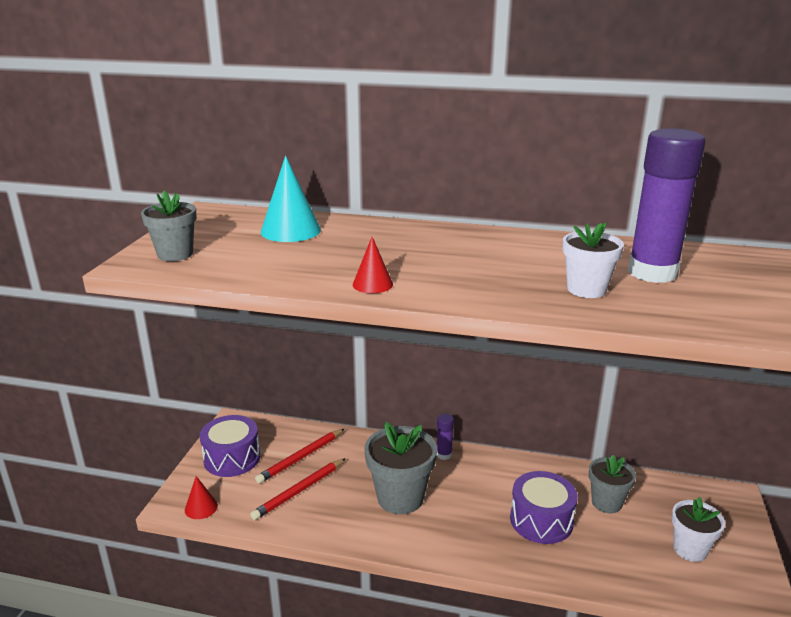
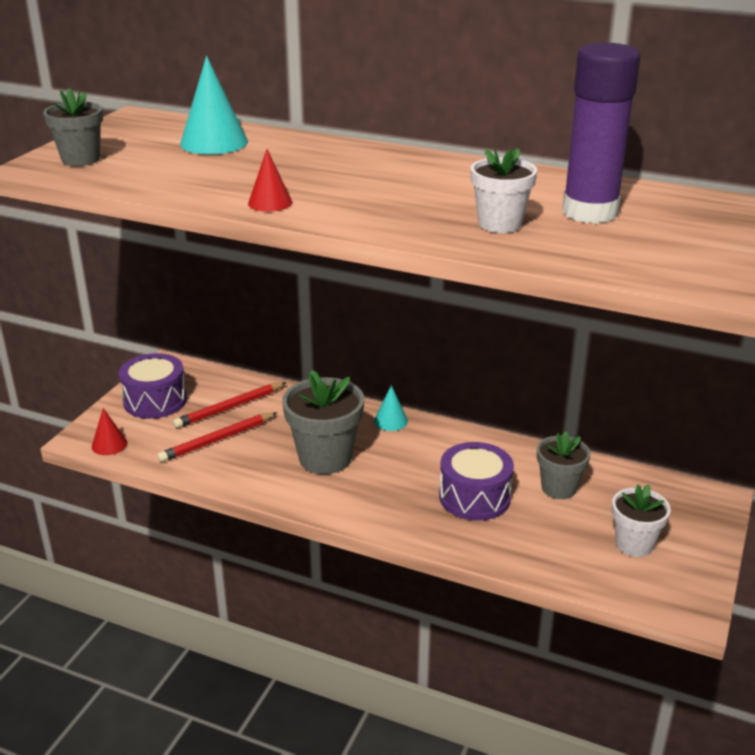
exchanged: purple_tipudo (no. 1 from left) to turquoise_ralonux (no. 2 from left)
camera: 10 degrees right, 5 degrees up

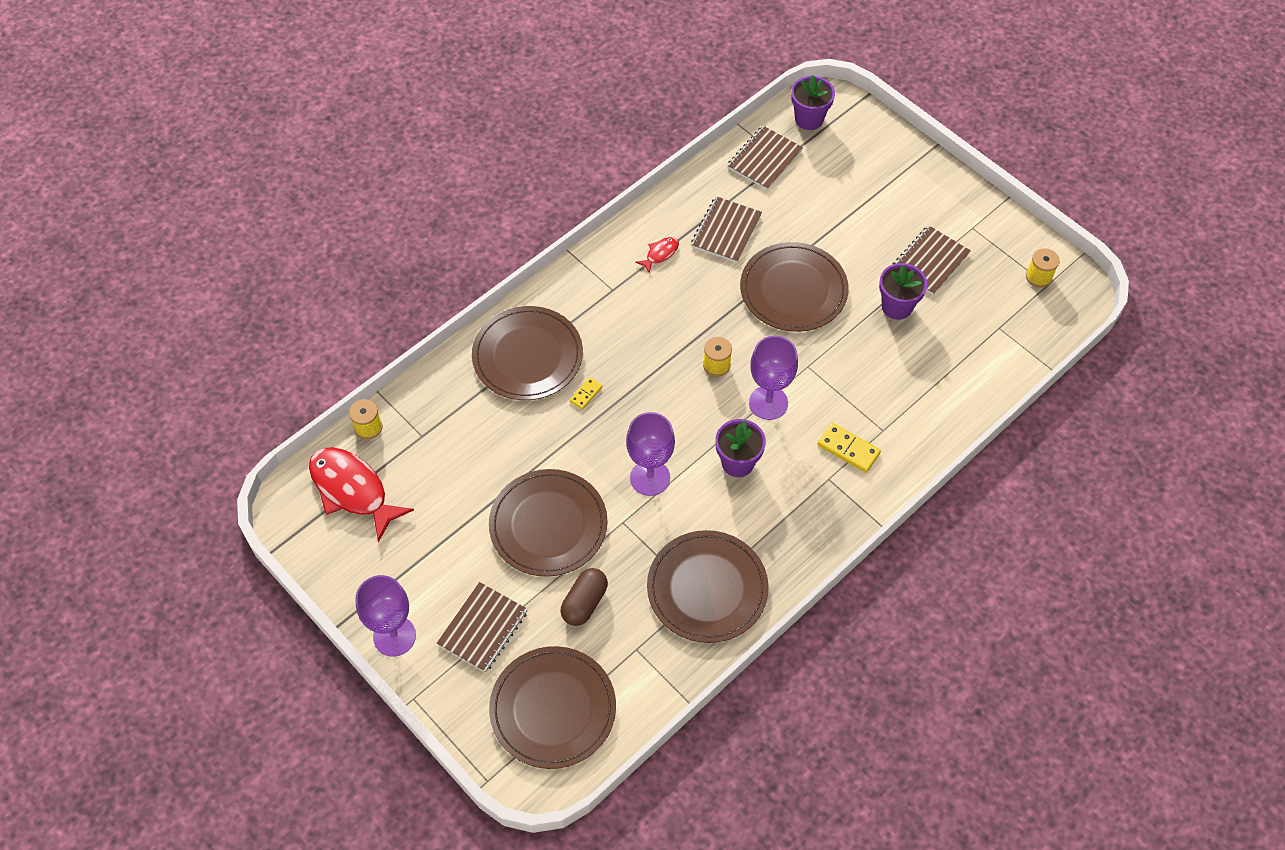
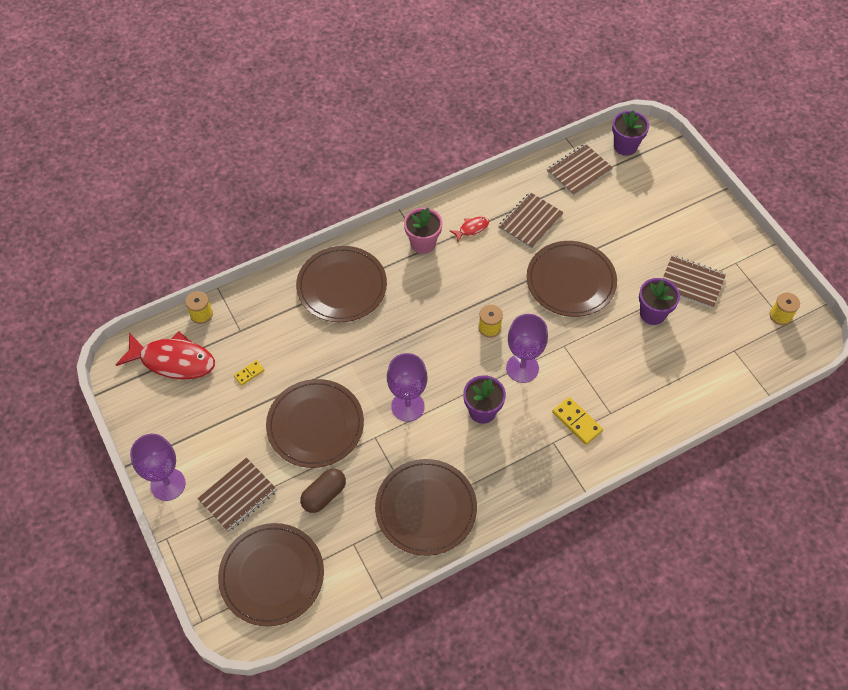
appeared: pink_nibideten
relocated: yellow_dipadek (no. 1 from left)
spun: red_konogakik (no. 1 from left) 135 degrees clockwise; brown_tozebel (no. 4 from left) 60 degrees clockwise
camera: 15 degrees right, 0 degrees up

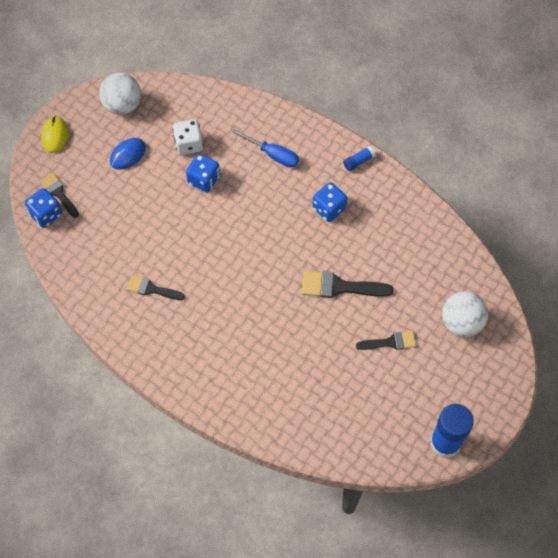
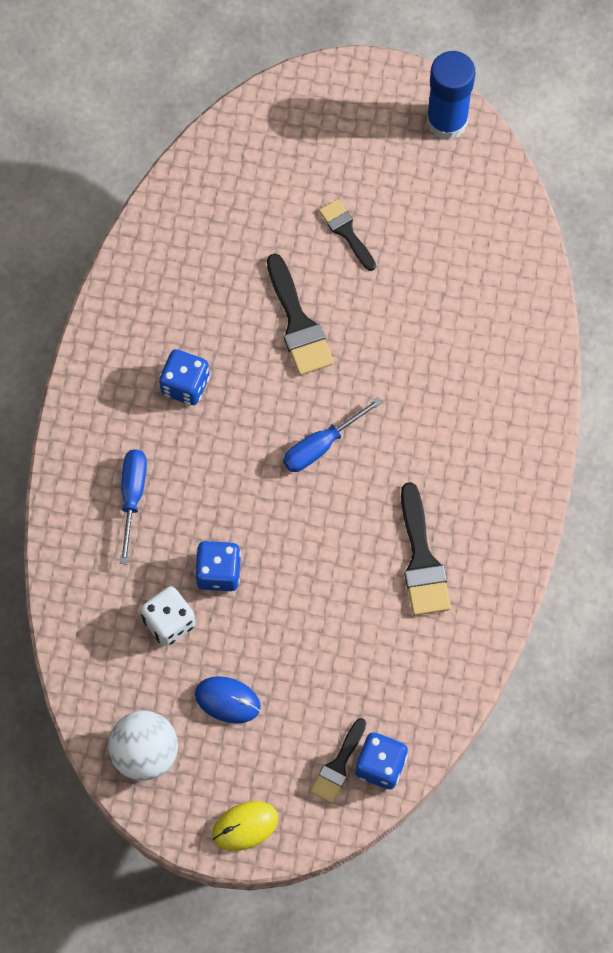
missing: blue_tipudo (no. 1 from left); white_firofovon (no. 2 from left)
appeared: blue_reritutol (no. 2 from left)
size: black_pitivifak (no. 2 from left in the first image) x1.56
camera: 115 degrees left, 5 degrees up

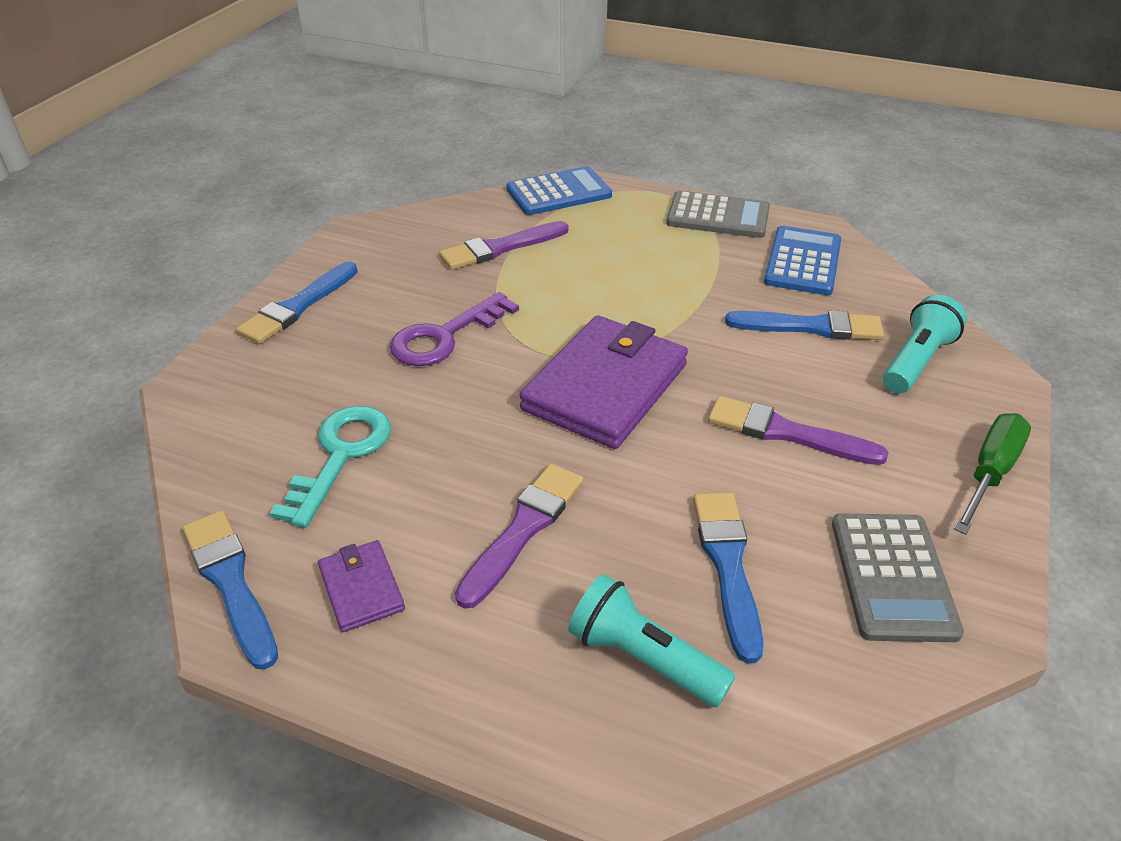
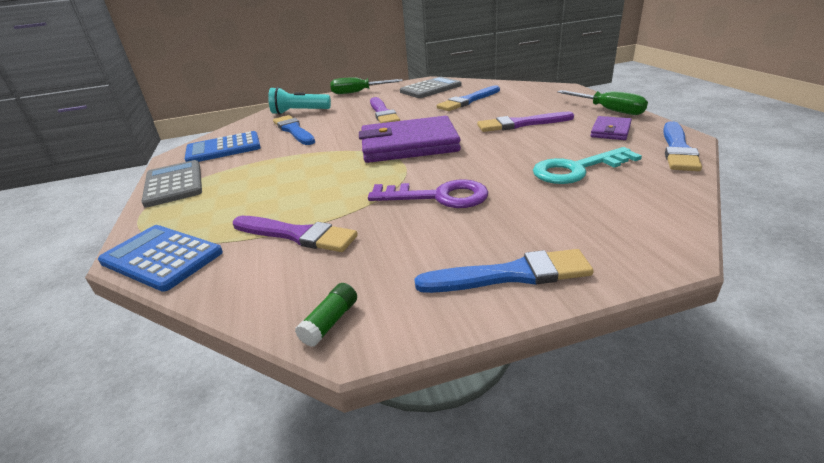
missing: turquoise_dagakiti (no. 1 from left)
appeared: green_tipudo; green_reritutol (no. 2 from left)
camera: 125 degrees left, 10 degrees down

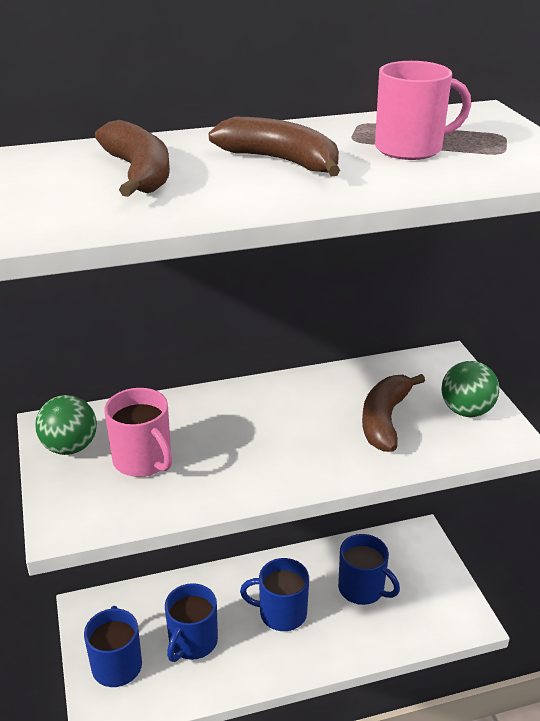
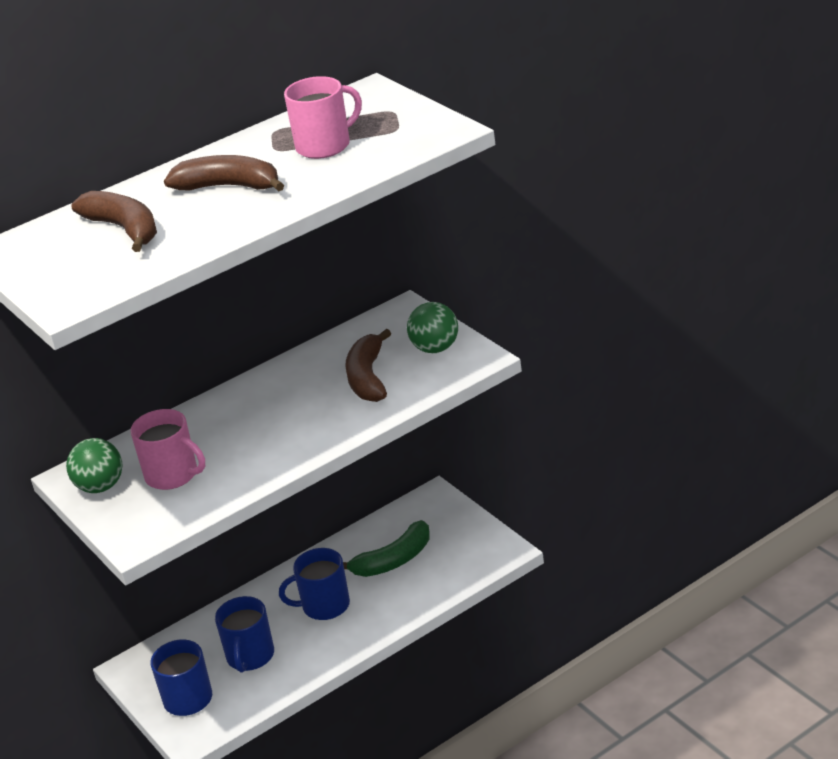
exchanged: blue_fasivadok (no. 4 from left) to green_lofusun
camera: 15 degrees left, 0 degrees up

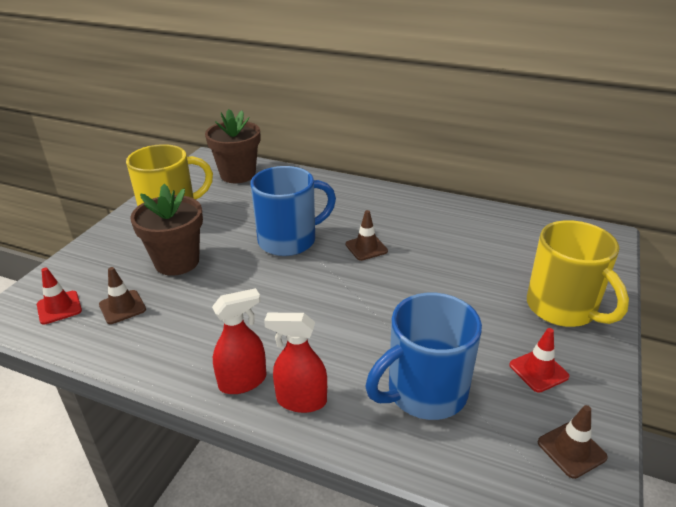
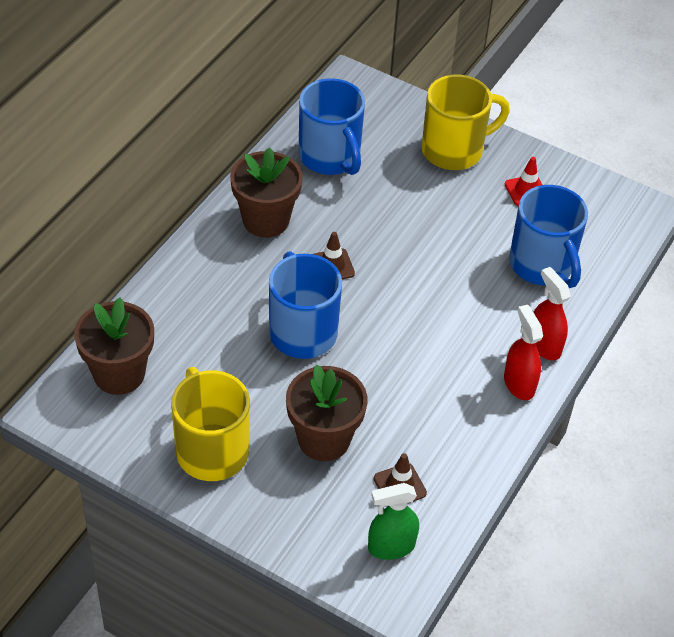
missing: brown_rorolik (no. 3 from left)
appeared: brown_nibideten (no. 2 from left); blue_fasivadok (no. 2 from left)
exchanged: red_rorolik (no. 1 from left) to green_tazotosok
spun: red_tazotosok (no. 2 from left) 135 degrees clockwise
camera: 85 degrees left, 15 degrees up

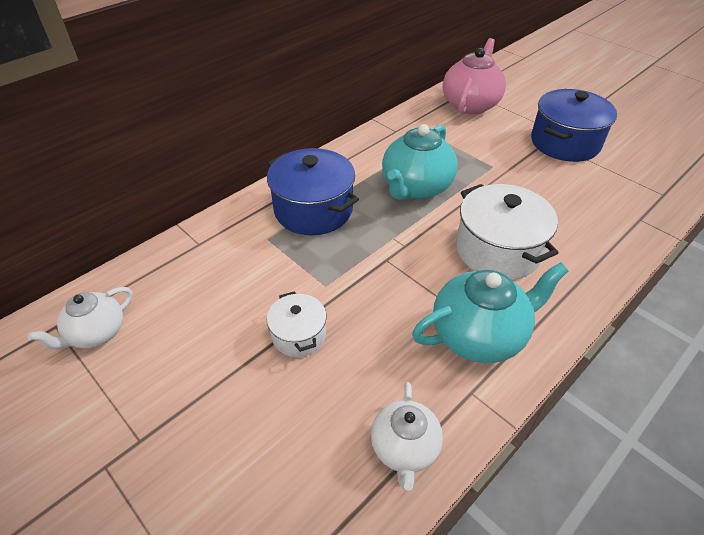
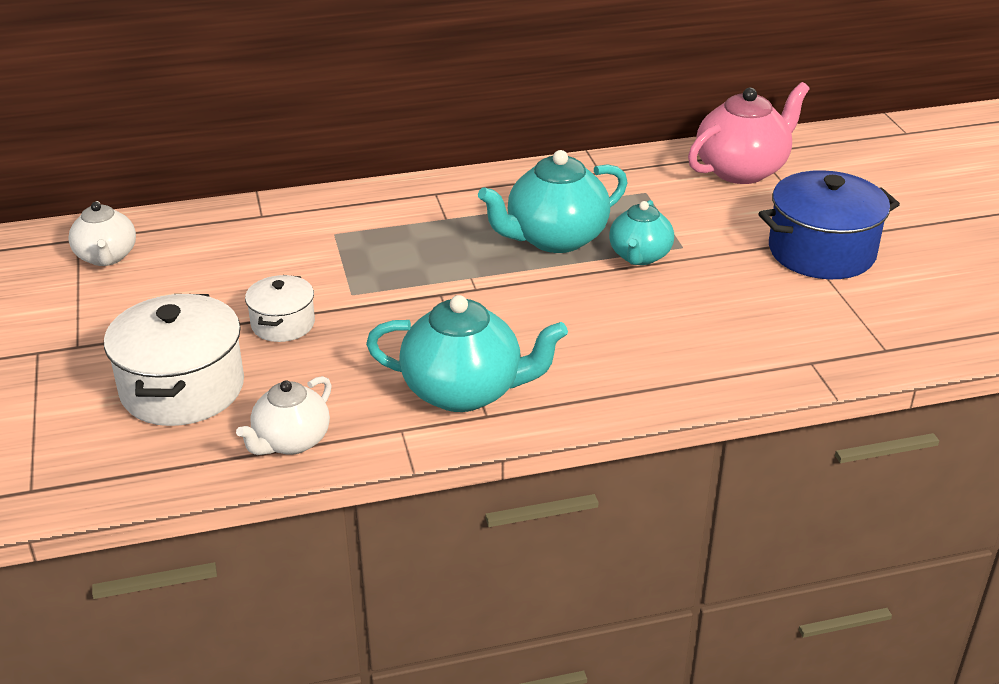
missing: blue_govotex (no. 1 from left)
appeared: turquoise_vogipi (no. 3 from left)
relocated: white_govotex (no. 2 from left in the first image) to white_govotex (no. 1 from left)
spun: white_vogipi (no. 1 from left) 90 degrees counterclockwise
camera: 30 degrees right, 10 degrees down

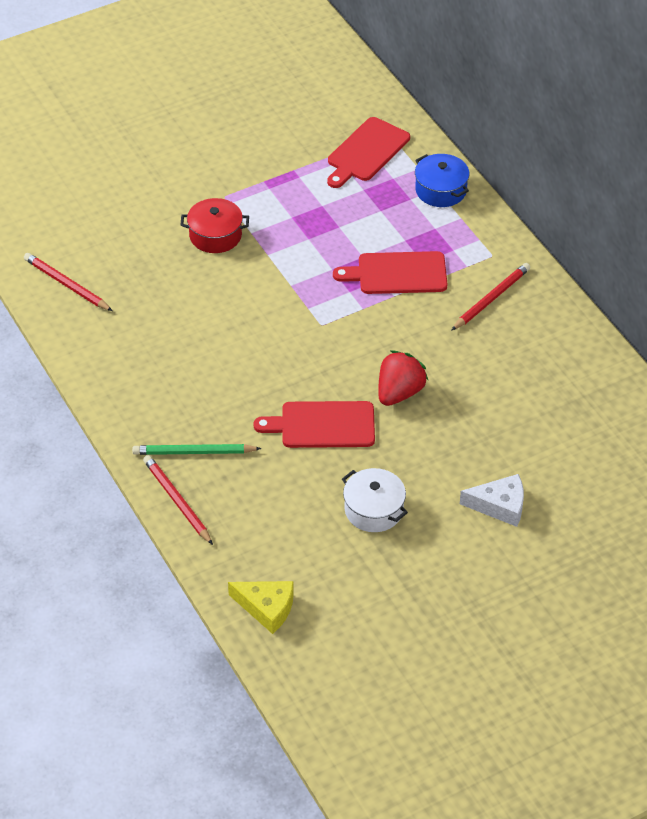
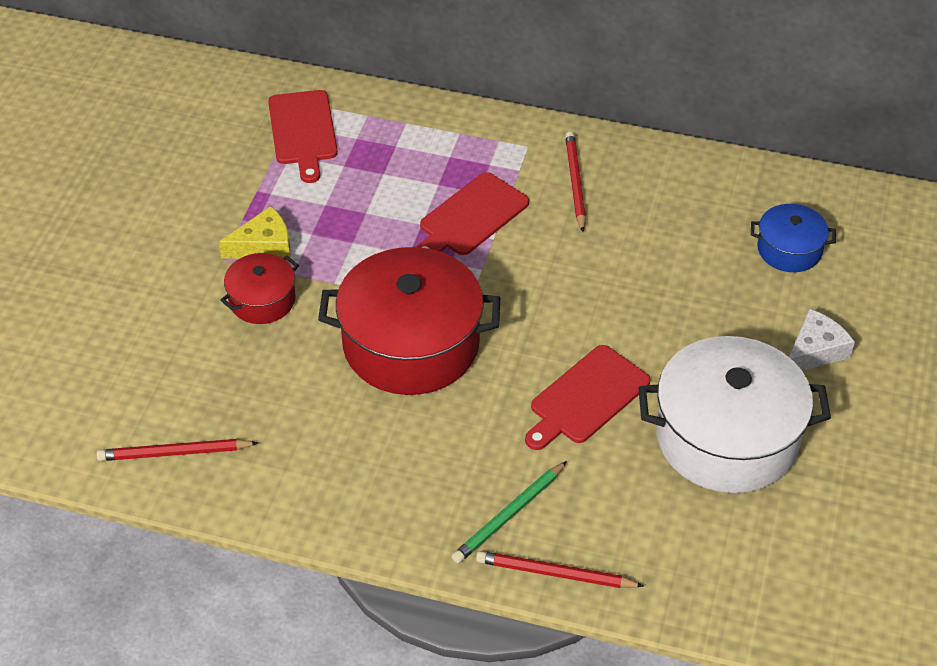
missing: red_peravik
appeared: red_govotex (no. 2 from left)
relocated: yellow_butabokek; blue_govotex
size: white_govotex x2.01
camera: 45 degrees left, 0 degrees up

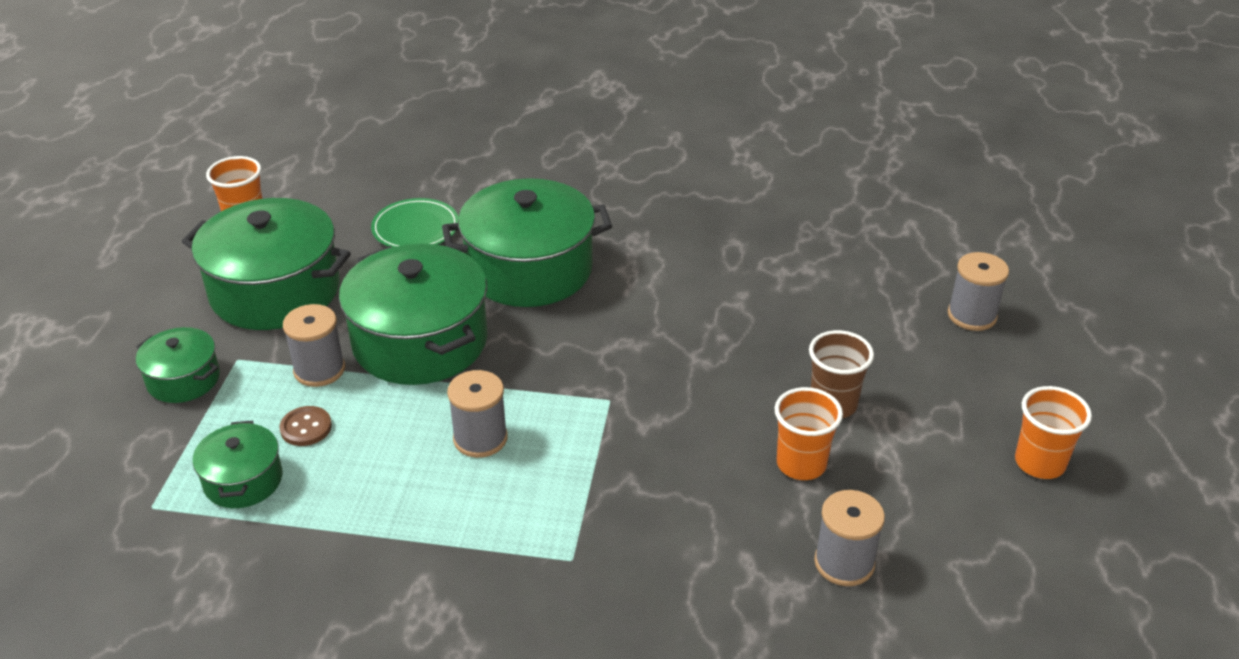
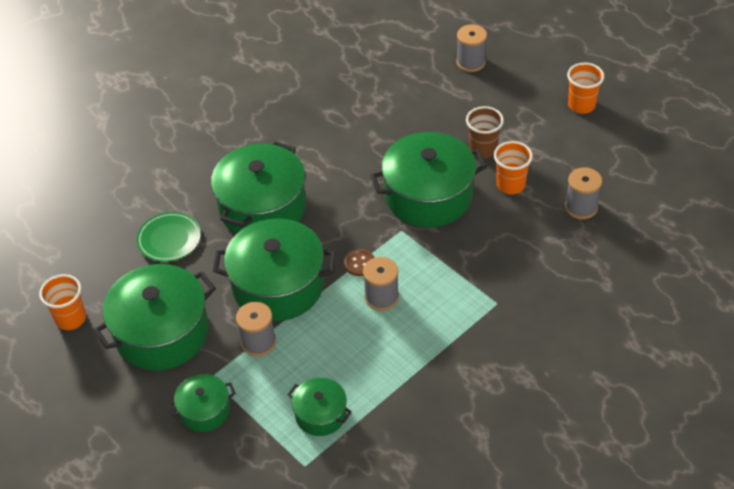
appeared: green_govotex (no. 6 from left)
relocated: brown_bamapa
camera: 50 degrees left, 10 degrees up

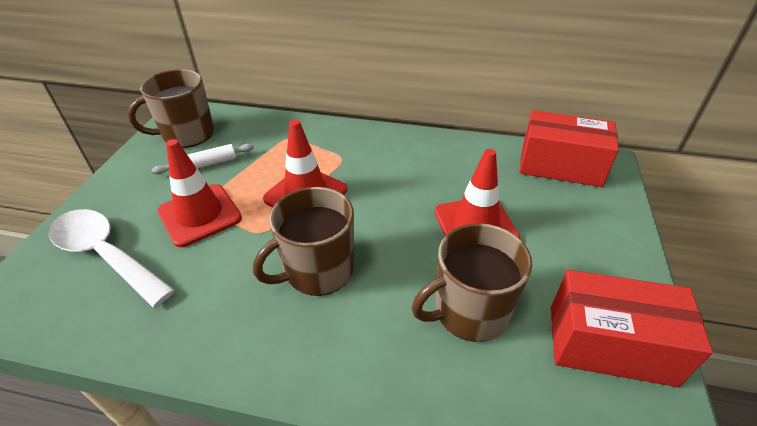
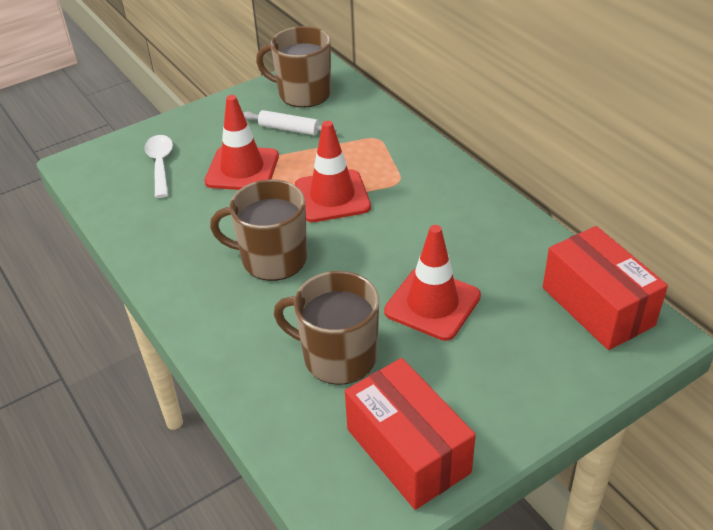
size: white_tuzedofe x0.64
camera: 45 degrees right, 0 degrees up

